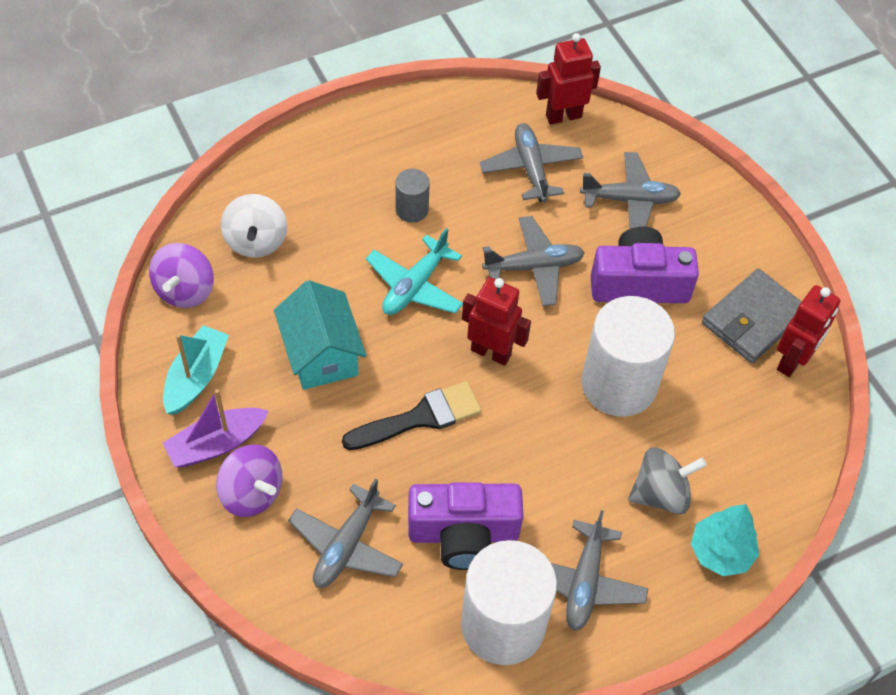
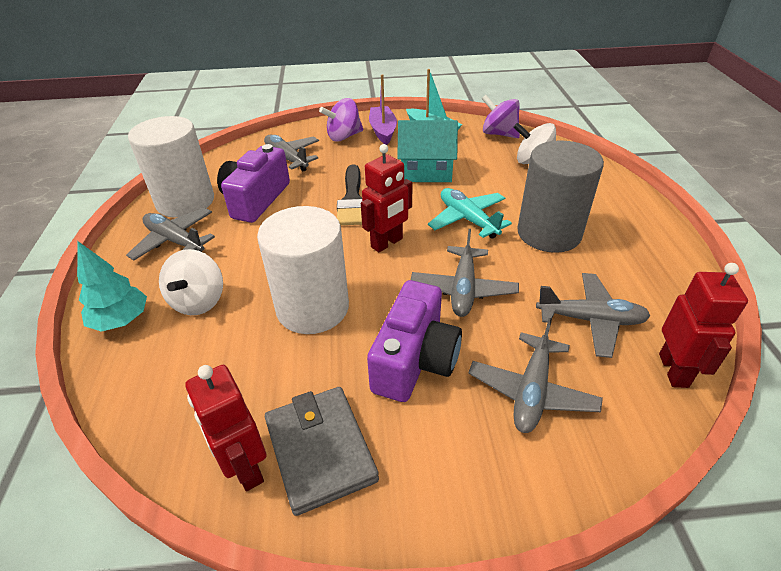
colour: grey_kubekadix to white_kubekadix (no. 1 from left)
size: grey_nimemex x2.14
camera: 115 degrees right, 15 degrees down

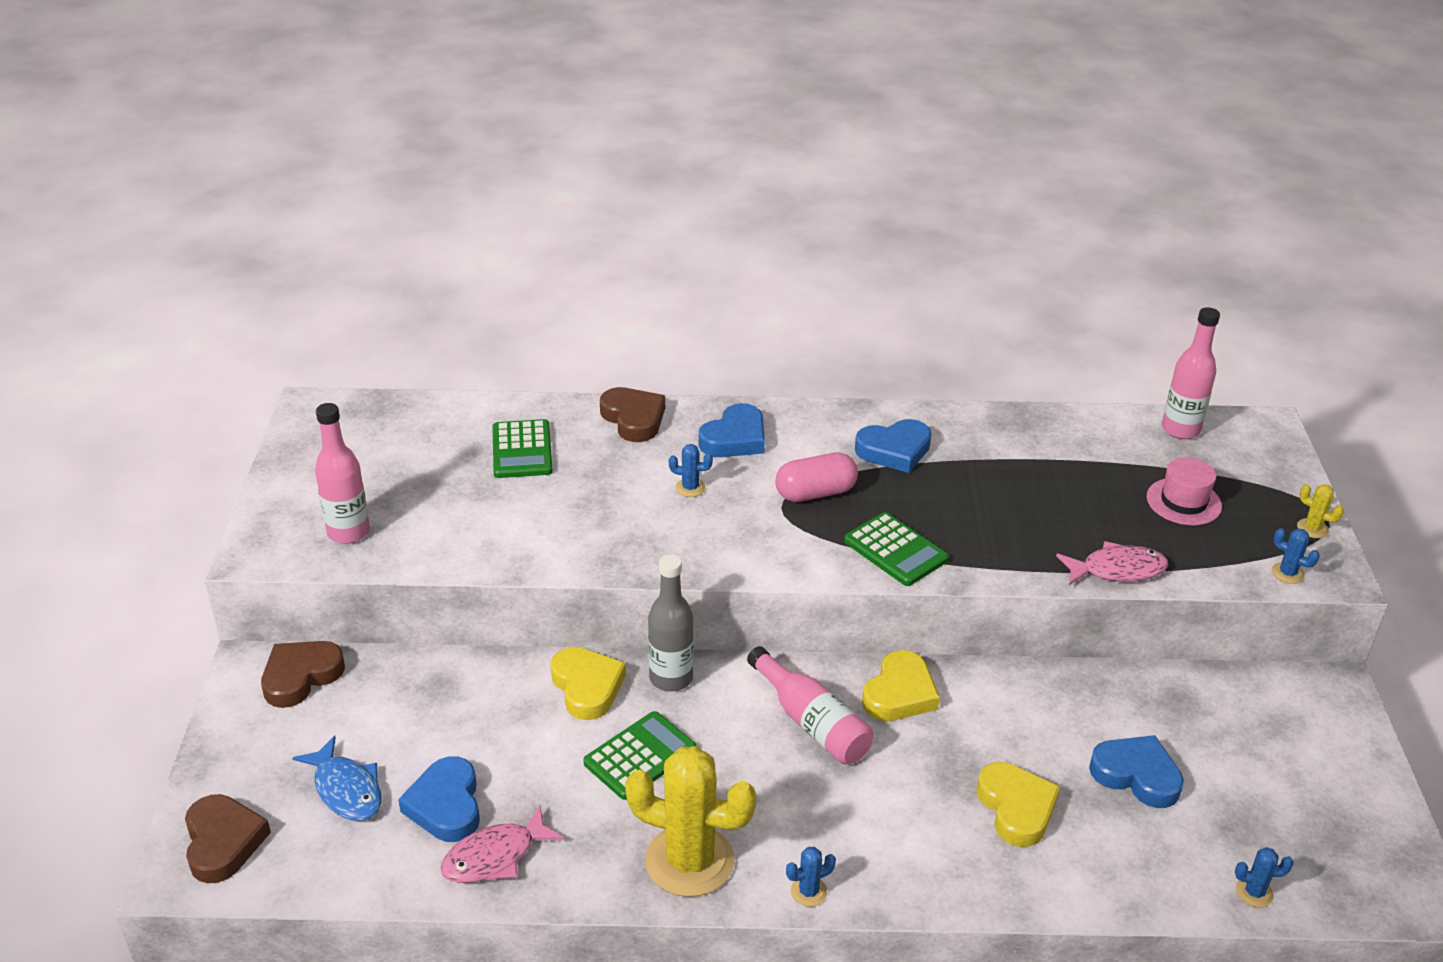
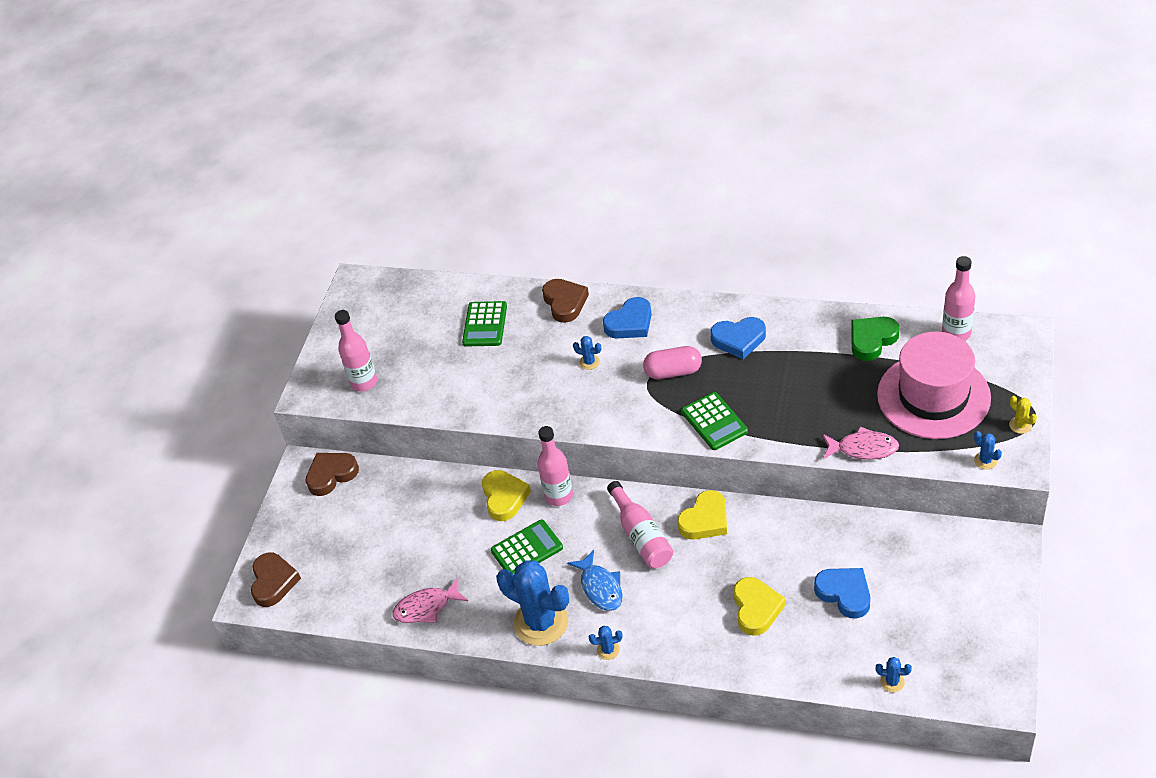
missing: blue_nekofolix (no. 1 from left)
appeared: green_nekofolix
relocated: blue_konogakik
colour: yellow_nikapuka (no. 1 from left) to blue_nikapuka (no. 1 from left); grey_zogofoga to pink_zogofoga (no. 2 from left)
size: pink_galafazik x2.10
camera: 20 degrees right, 10 degrees up

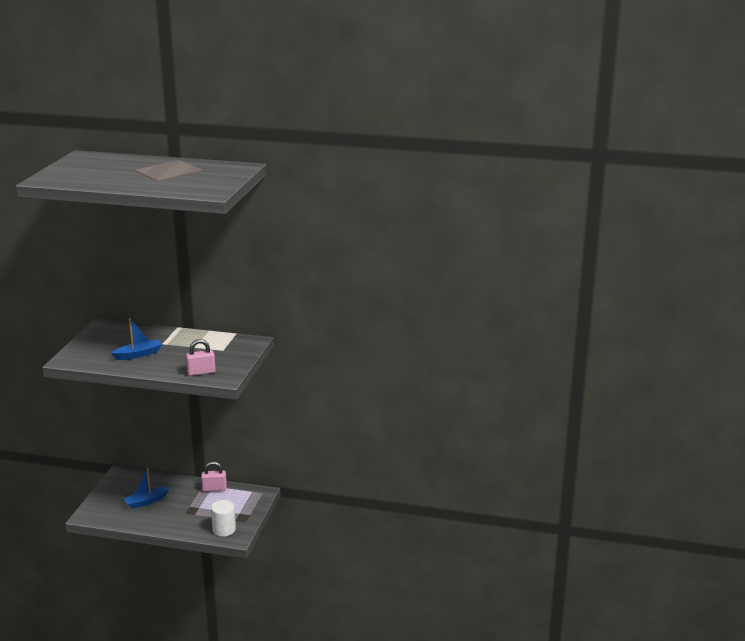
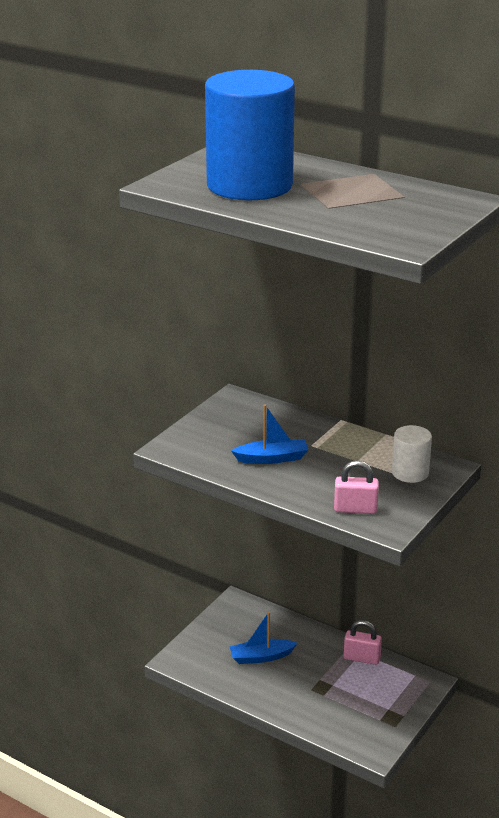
appeared: blue_nimemex
relocated: white_nimemex
camera: 20 degrees right, 5 degrees up

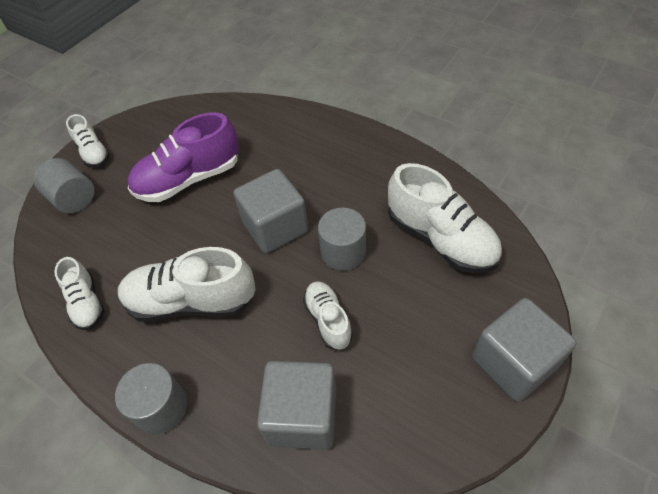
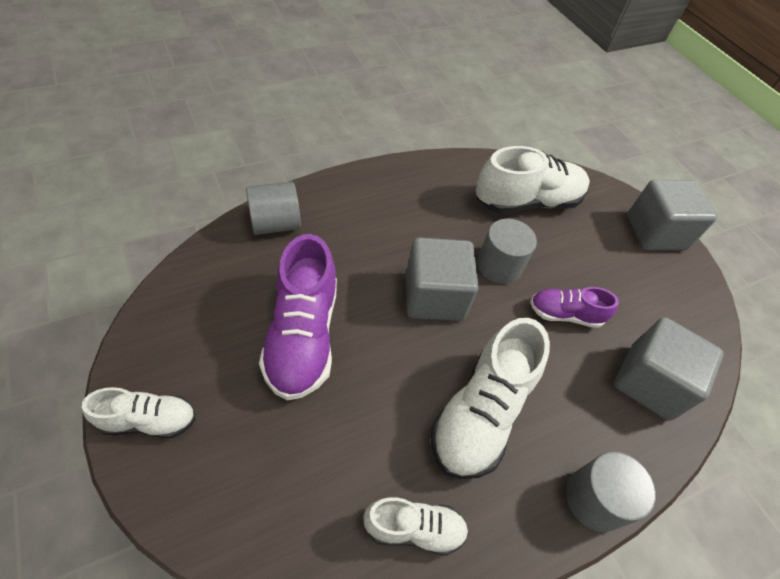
relocated: grey_nimemex (no. 1 from left)
colour: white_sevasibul (no. 4 from left) to purple_sevasibul (no. 2 from left)
camera: 70 degrees left, 0 degrees up

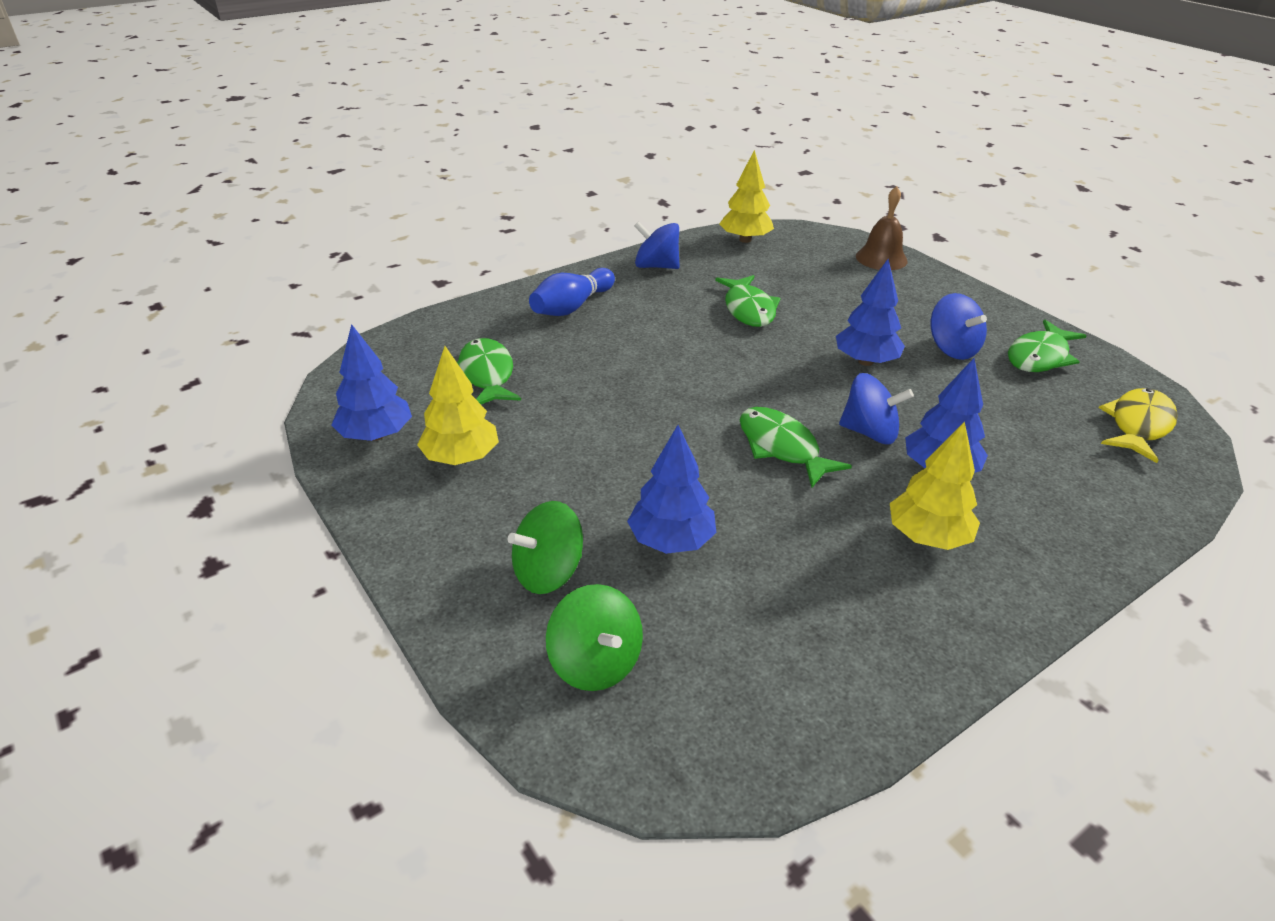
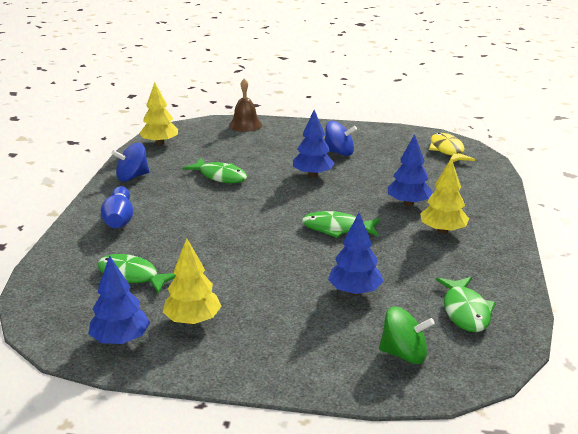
missing: green_kubekadix (no. 1 from left); blue_kubekadix (no. 2 from left)
relocated: green_konogakik (no. 4 from left)
camera: 45 degrees left, 10 degrees down

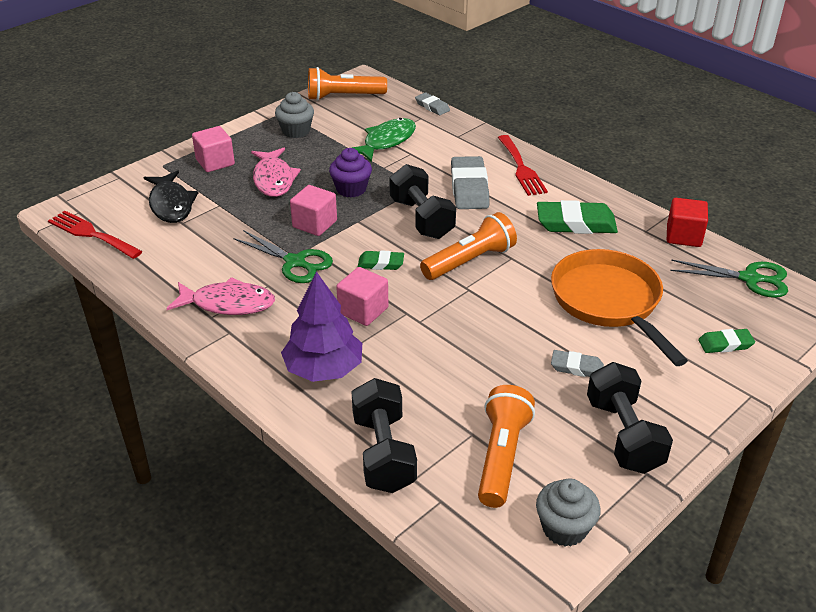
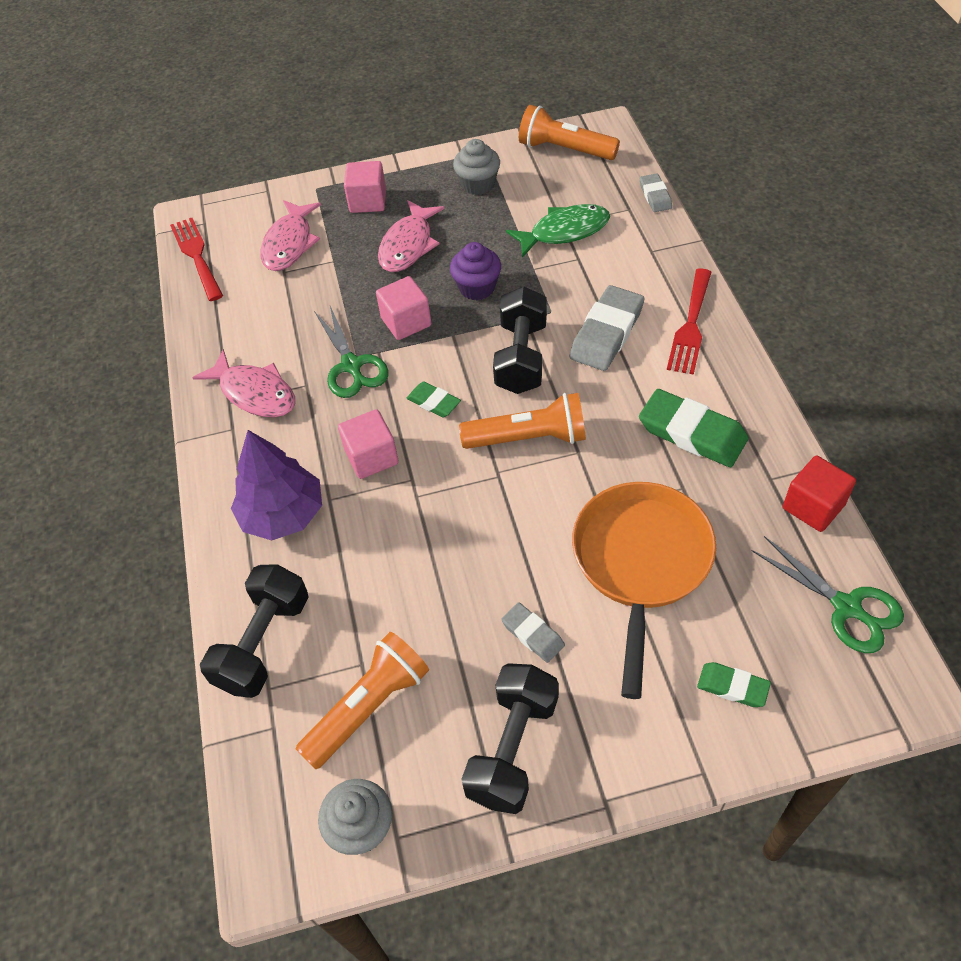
colour: black_konogakik to pink_konogakik (no. 2 from left)
camera: 35 degrees right, 15 degrees up

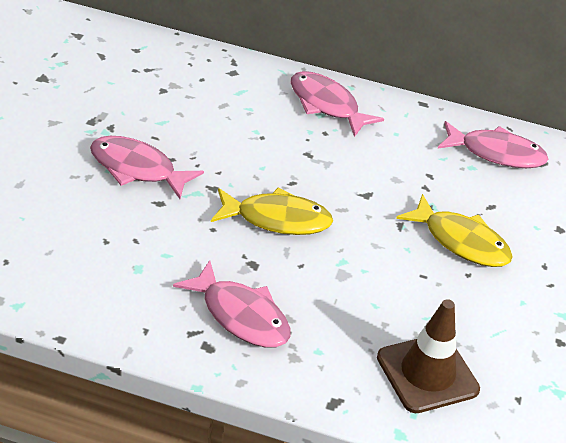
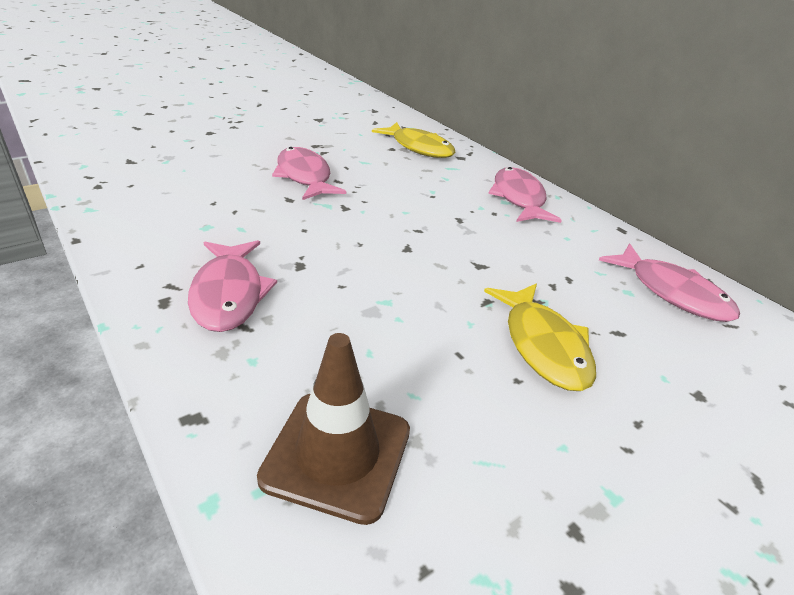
relocated: yellow_konogakik (no. 1 from left)
camera: 40 degrees right, 5 degrees down

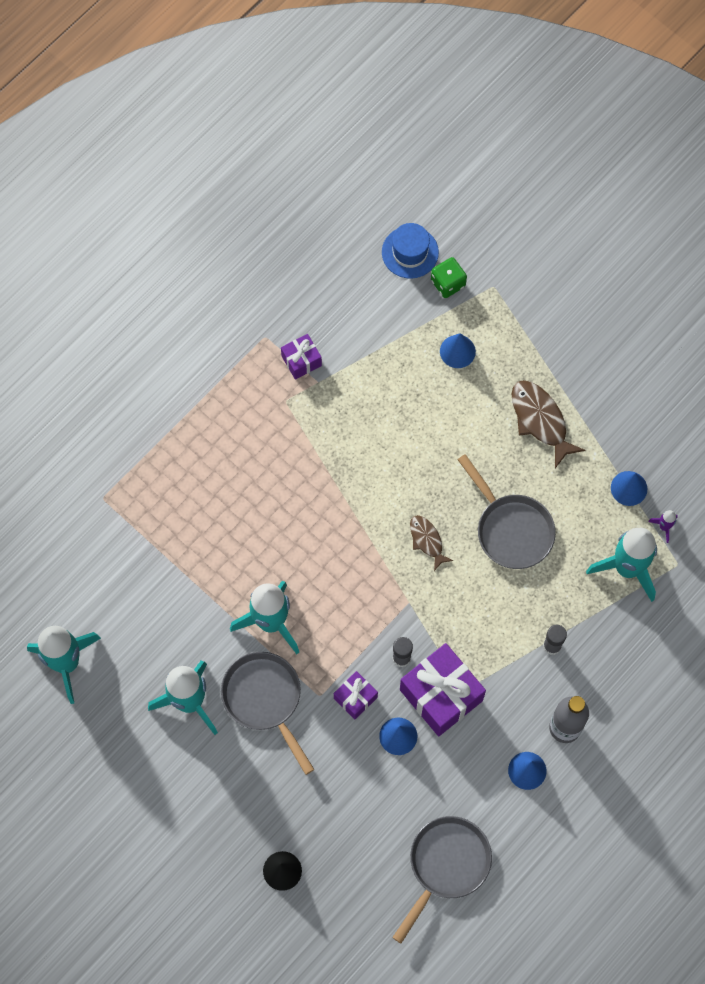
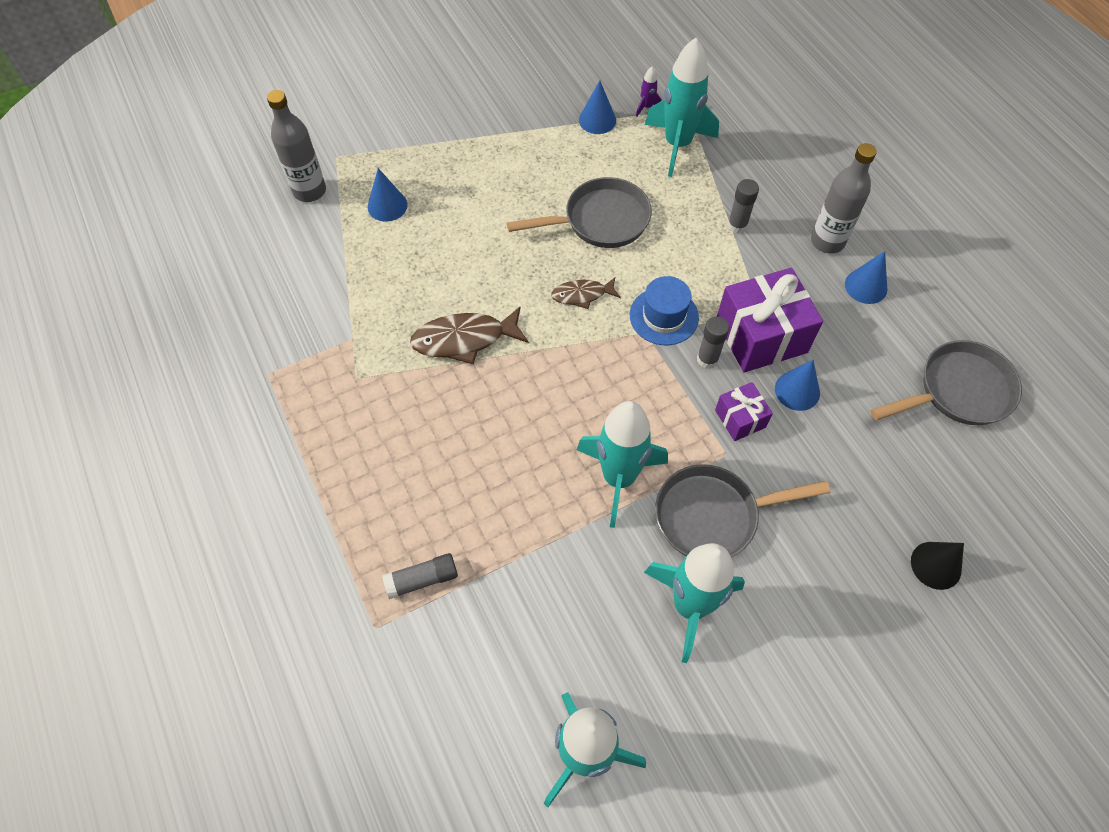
missing: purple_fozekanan (no. 1 from left)
appeared: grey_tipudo (no. 1 from left)
relocated: brown_konogakik (no. 2 from left in the first image) to brown_konogakik (no. 1 from left); blue_galafazik
exchanged: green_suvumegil to grey_zogofoga (no. 1 from left)
spun: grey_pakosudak (no. 2 from left in the first image) 105 degrees clockwise
camera: 70 degrees left, 10 degrees down

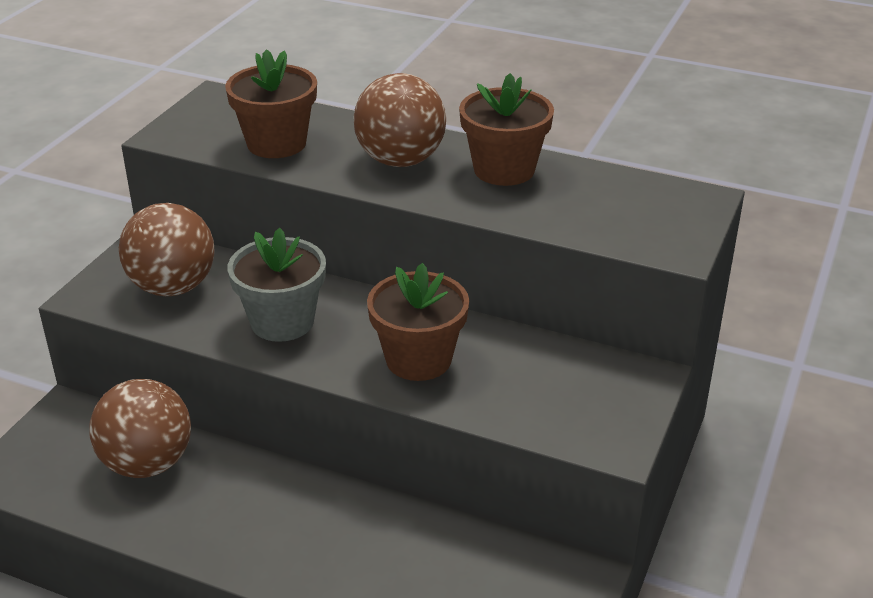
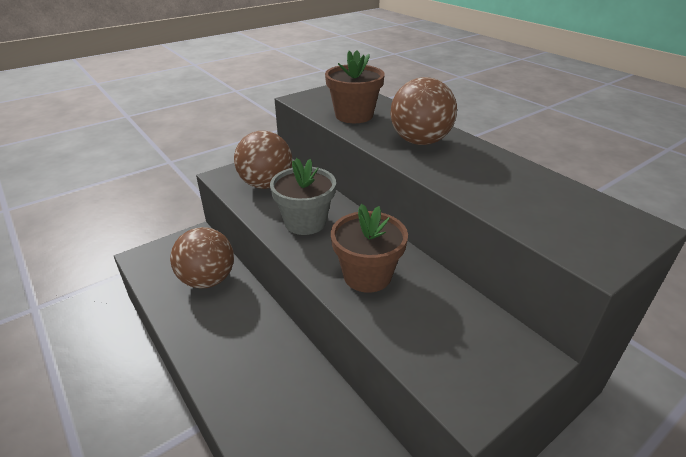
missing: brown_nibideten (no. 3 from left)
camera: 30 degrees right, 0 degrees up

